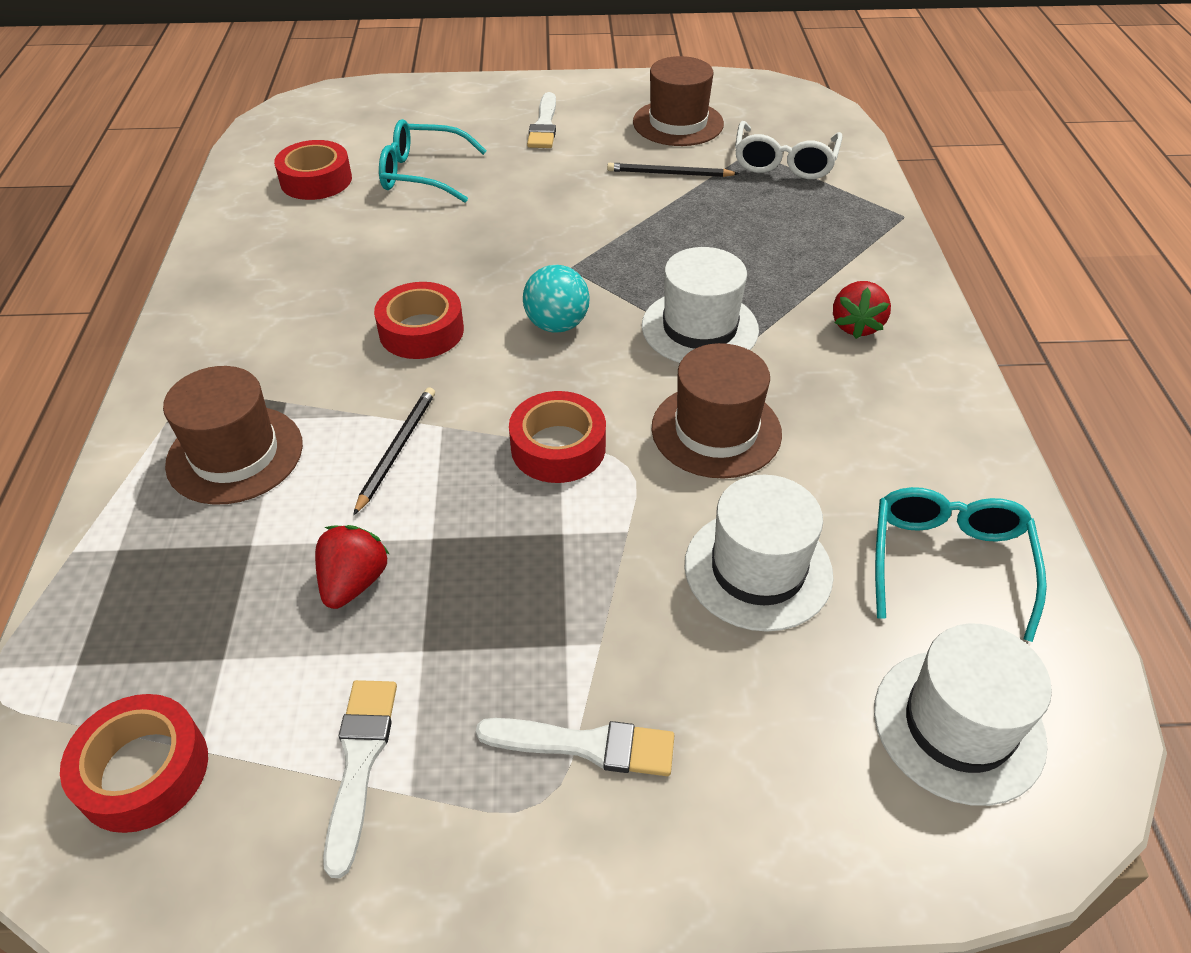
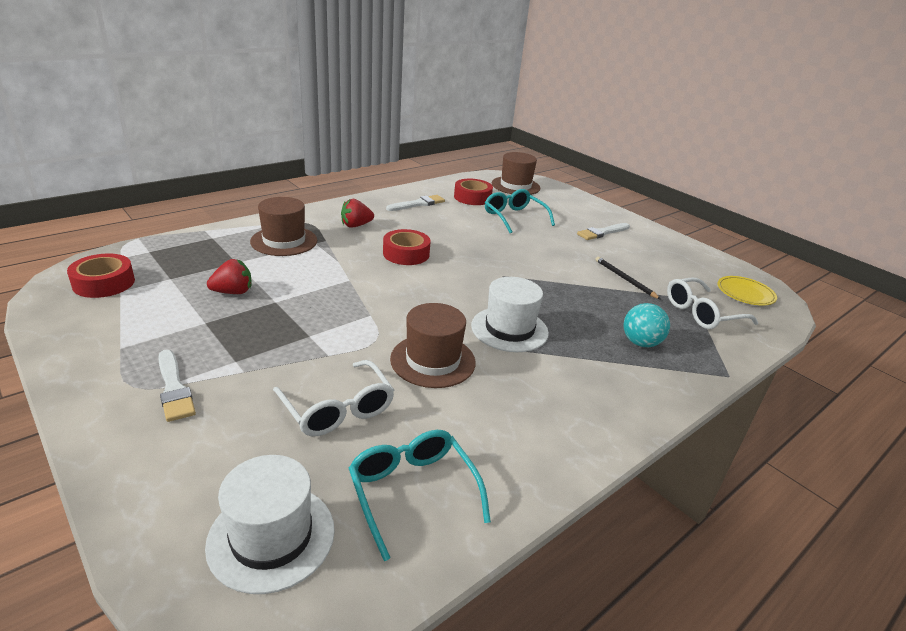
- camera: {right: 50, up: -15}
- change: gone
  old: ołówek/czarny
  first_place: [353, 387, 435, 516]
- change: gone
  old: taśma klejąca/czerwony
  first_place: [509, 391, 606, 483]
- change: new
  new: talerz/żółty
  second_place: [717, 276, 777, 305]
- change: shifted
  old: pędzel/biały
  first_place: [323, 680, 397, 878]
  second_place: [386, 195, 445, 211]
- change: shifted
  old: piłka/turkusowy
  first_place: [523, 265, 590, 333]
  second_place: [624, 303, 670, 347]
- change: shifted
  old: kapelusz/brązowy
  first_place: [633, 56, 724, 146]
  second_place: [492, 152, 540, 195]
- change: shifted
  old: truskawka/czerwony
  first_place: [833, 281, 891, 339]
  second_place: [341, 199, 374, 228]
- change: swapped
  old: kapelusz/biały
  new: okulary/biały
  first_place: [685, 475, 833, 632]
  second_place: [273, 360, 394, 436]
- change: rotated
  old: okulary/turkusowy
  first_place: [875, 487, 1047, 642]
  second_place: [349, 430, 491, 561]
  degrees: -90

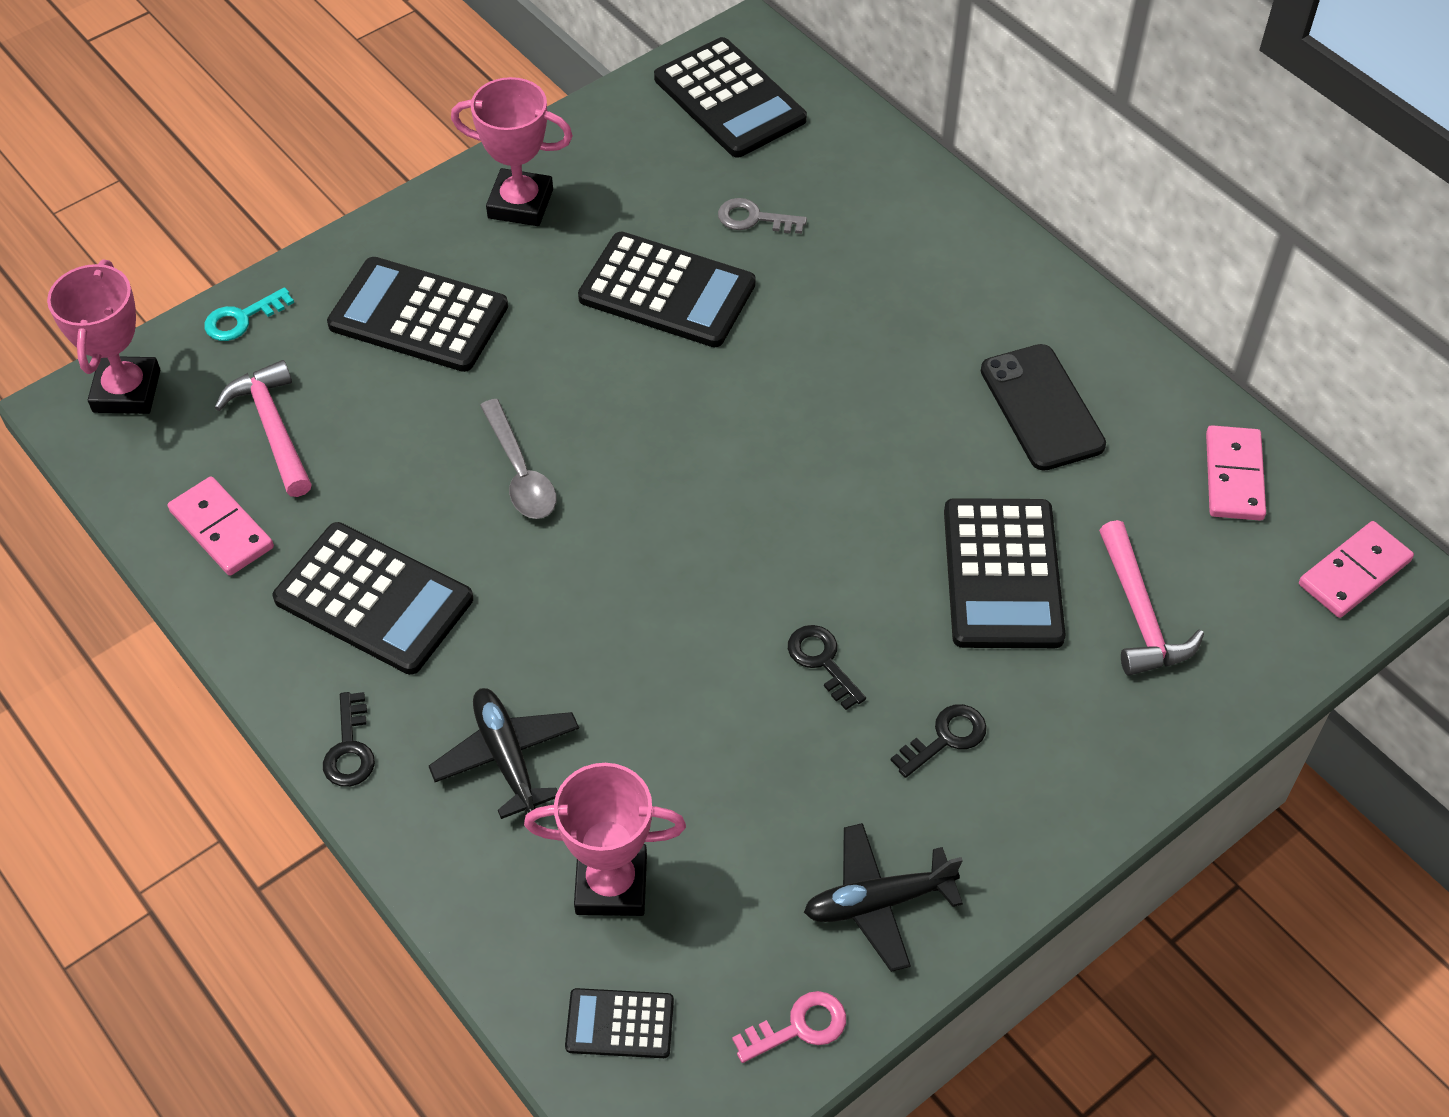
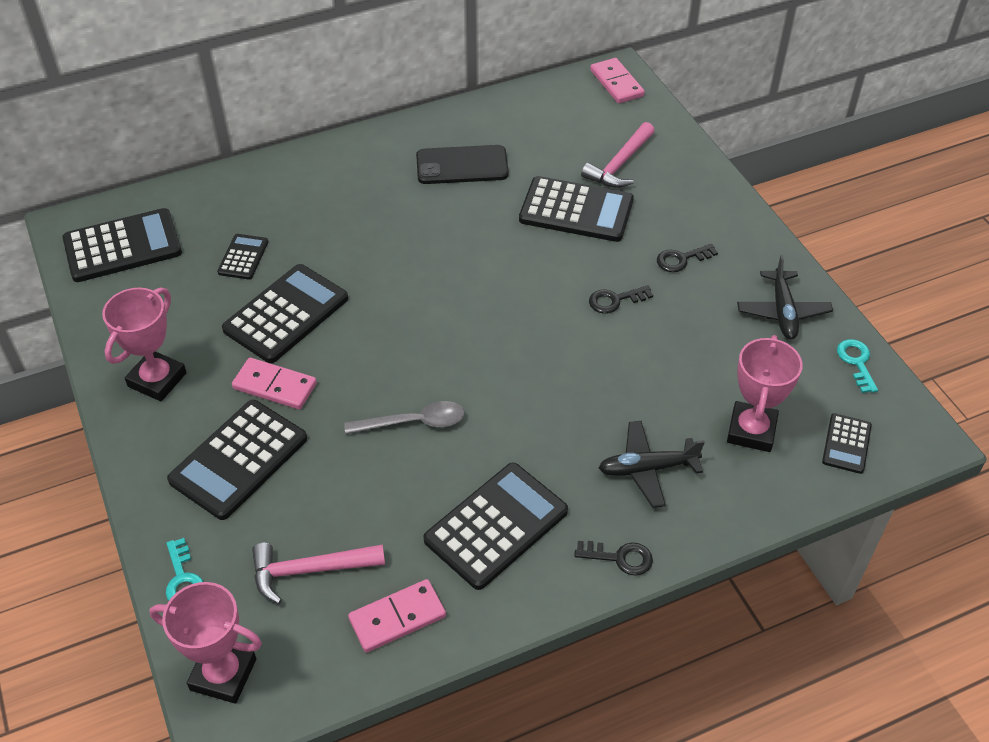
- camera: {right: -75, up: -5}
- change: shifted
  old: kostka domina/różowy
  first_place: [1206, 425, 1266, 521]
  second_place: [232, 358, 317, 409]
- change: swapped
  old: klucz/szary
  new: kalkulator/czarny
  first_place: [718, 198, 807, 234]
  second_place: [217, 234, 268, 280]
- change: repainted
  old: klucz/różowy
  new: klucz/turkusowy
  first_place: [732, 991, 846, 1063]
  second_place: [837, 339, 878, 393]
- change: rotated
  old: klucz/czarny
  first_place: [891, 704, 987, 778]
  second_place: [657, 243, 718, 272]
  degrees: -90
- change: rotated
  old: młotek/różowy
  first_place: [1099, 520, 1204, 676]
  second_place: [581, 122, 654, 188]
  degrees: 120

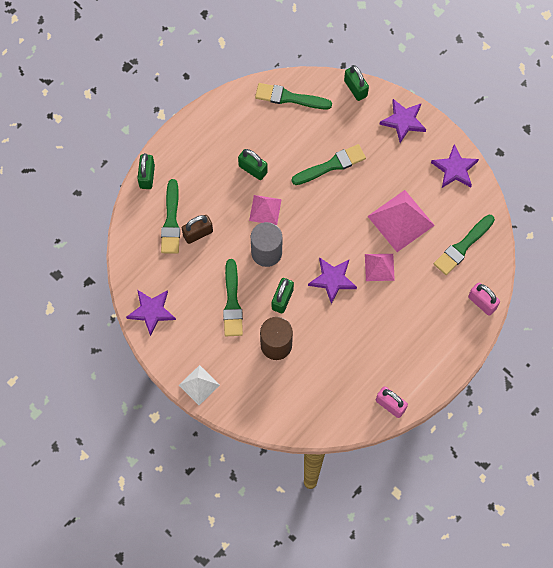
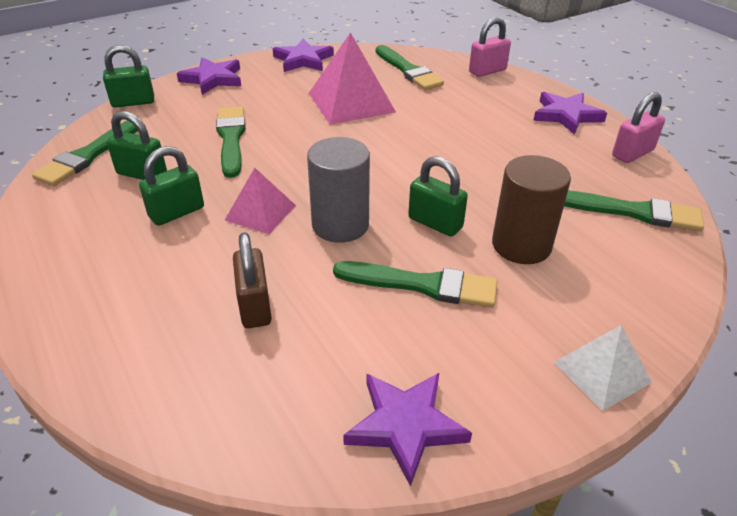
- camera: {right: -75, up: -30}
- change: gone
  old: piramida/różowy
  first_place: [365, 254, 395, 281]
- change: shifted
  old: kłódka/zielony
  first_place: [137, 153, 155, 189]
  second_place: [107, 111, 167, 180]
- change: shifted
  old: pędzel/zielony
  first_place: [161, 179, 180, 254]
  second_place: [564, 190, 704, 231]
- change: shifted
  old: gwiazda/fioletowy
  first_place: [308, 257, 357, 304]
  second_place: [533, 92, 607, 135]

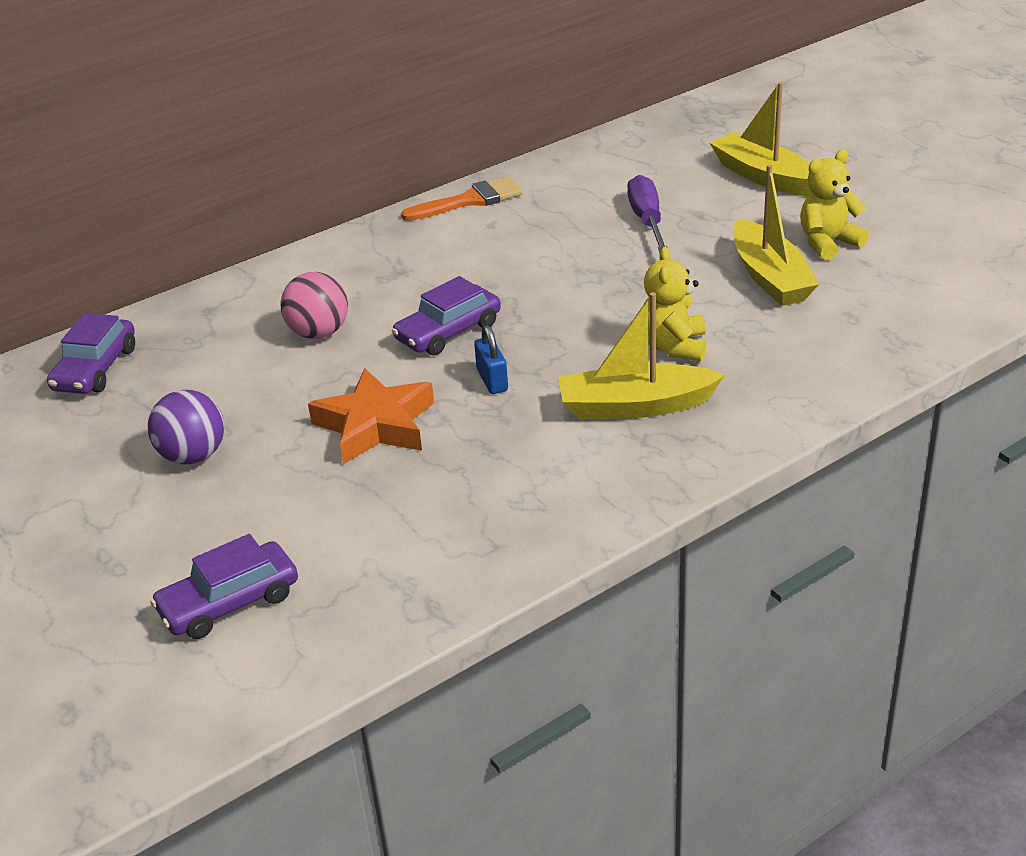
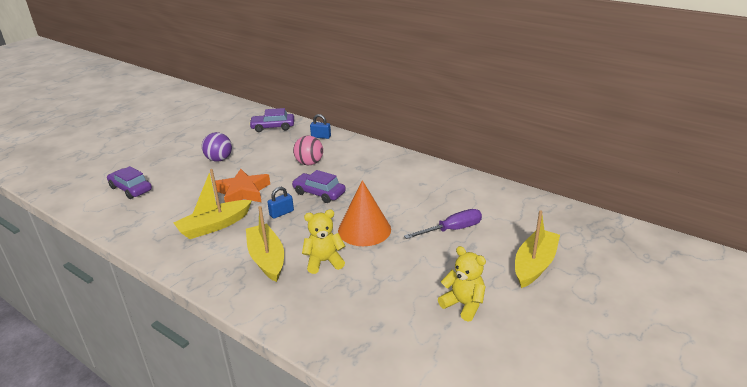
- camera: {right: 70, up: -5}
- change: gone
  old: pędzel/pomarańczowy
  first_place: [401, 176, 523, 221]
- change: new
  new: kłódka/niebieski
  second_place: [310, 114, 331, 139]
- change: new
  new: stożek/pomarańczowy
  second_place: [338, 180, 391, 246]
- change: shifted
  old: łódka/żółty
  first_place: [733, 165, 819, 306]
  second_place: [173, 169, 252, 239]

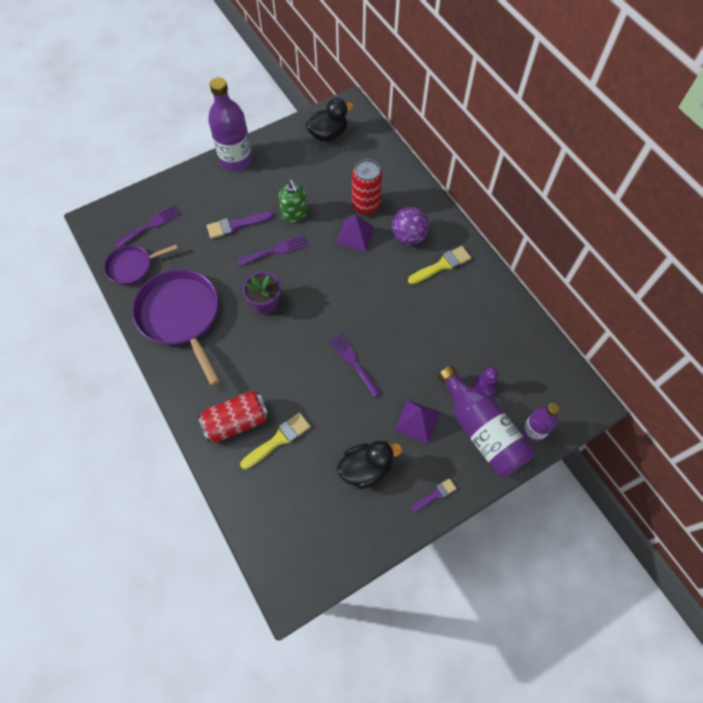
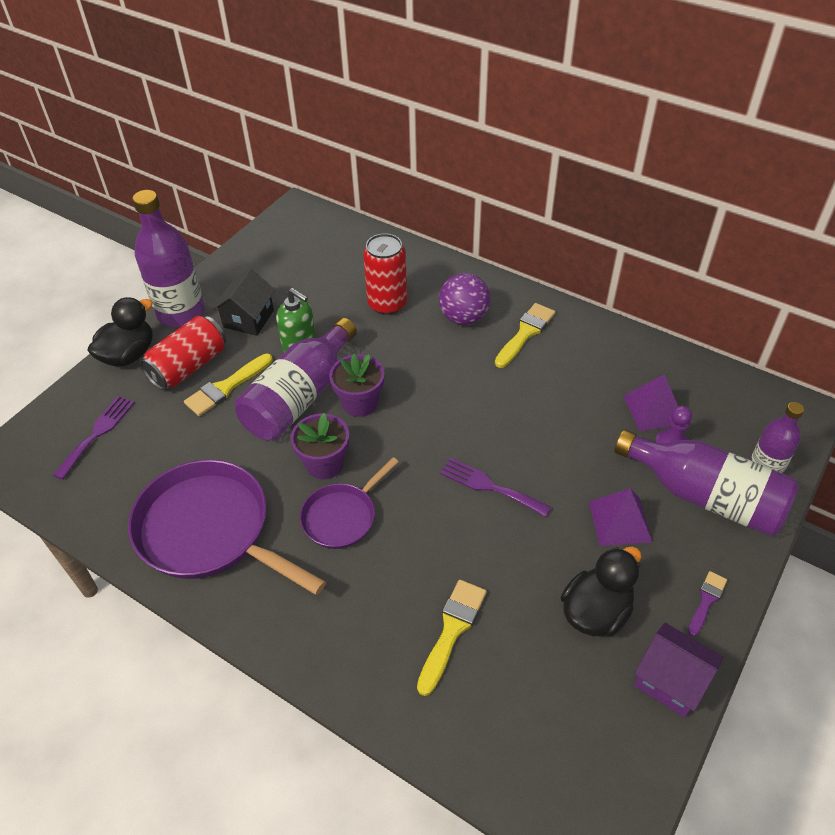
- camera: {right: -25, up: -15}
- change: new
  new: domek/czarny
  second_place: [212, 268, 275, 336]
- change: new
  new: doniczka/fioletowy
  second_place: [329, 354, 384, 417]
- change: new
  new: domek/fioletowy
  second_place: [634, 623, 723, 718]
- change: shifted
  old: patelnia/fioletowy
  first_place: [104, 244, 178, 285]
  second_place: [300, 457, 399, 549]
- change: shifted
  old: puszka/czerwony
  first_place: [198, 391, 269, 443]
  second_place: [140, 316, 226, 390]
- change: shifted
  old: kaczka/czarny
  first_place: [305, 98, 354, 141]
  second_place: [87, 297, 153, 366]
- change: shifted
  old: piramida/fioletowy
  first_place: [337, 215, 374, 251]
  second_place: [623, 374, 678, 431]
- change: swapped
  old: widelec/fioletowy
  new: butelka/fioletowy
  first_place: [237, 235, 307, 266]
  second_place: [235, 318, 357, 440]
- change: repainted
  old: pędzel/fioletowy
  new: pędzel/żółty
  first_place: [207, 211, 274, 239]
  second_place: [184, 354, 273, 416]

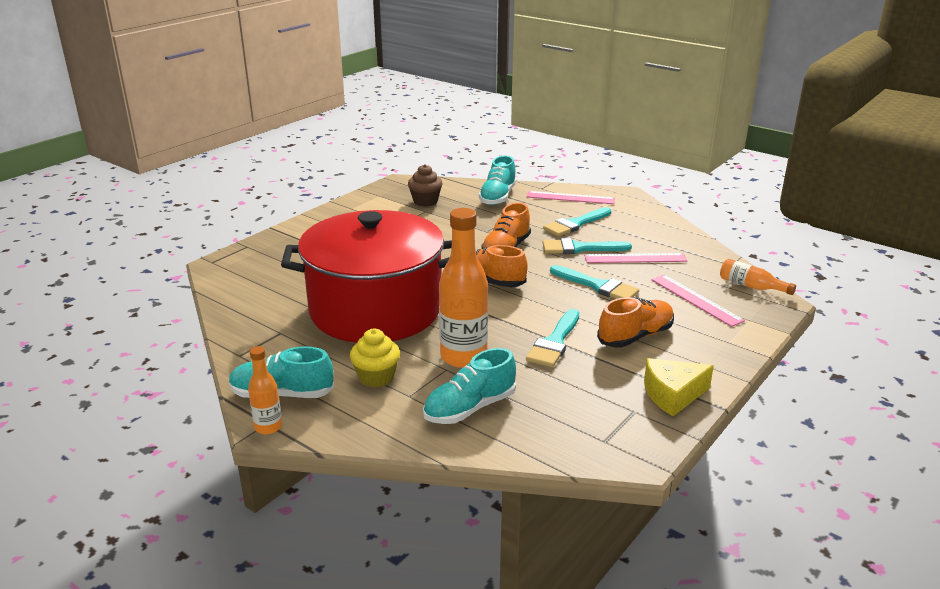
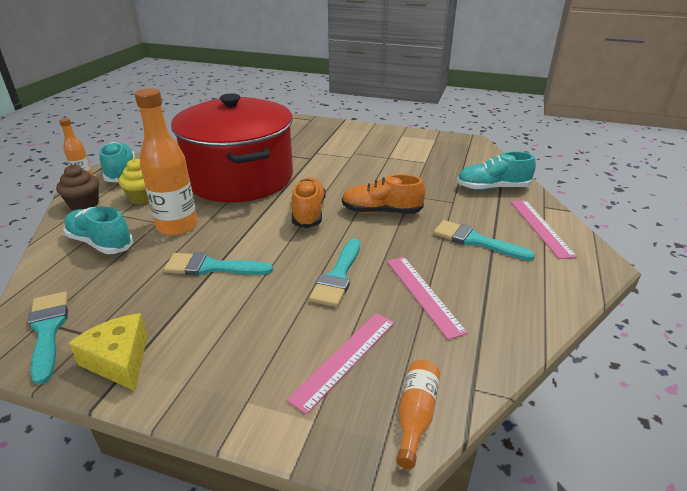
- camera: {right: 70, up: 5}
- change: gone
  old: but/pomarańczowy
  first_place: [597, 297, 674, 347]
- change: shifted
  old: muffinka/brązowy
  first_place: [408, 164, 443, 206]
  second_place: [56, 164, 99, 211]
- change: shifted
  old: pędzel/turkusowy
  first_place: [543, 238, 632, 254]
  second_place: [28, 292, 68, 385]

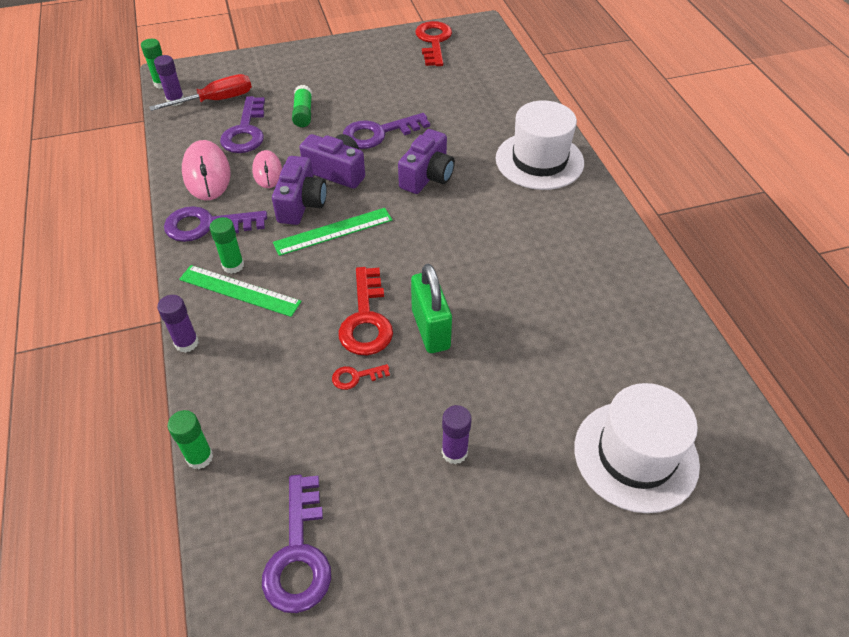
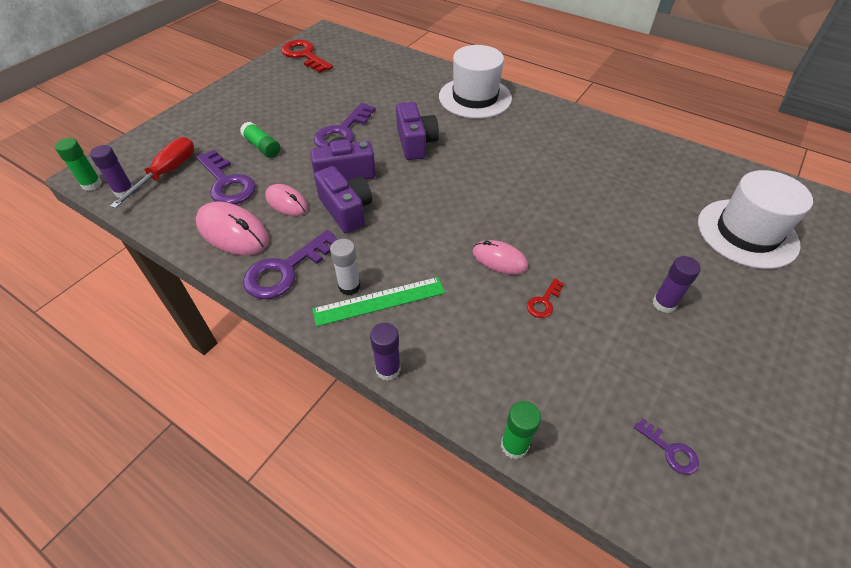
- camera: {right: -40, up: 0}
- change: gone
  old: linijka/zielony
  first_place: [273, 208, 392, 256]
- change: gone
  old: kłódka/zielony
  first_place: [411, 264, 452, 353]
- change: swapped
  old: klucz/czerwony
  new: myszka/różowy
  first_place: [338, 267, 393, 355]
  second_place: [472, 240, 528, 275]
- change: repainted
  old: klej w sztyfcie/zielony
  new: klej w sztyfcie/biały
  first_place: [210, 217, 244, 274]
  second_place: [330, 239, 361, 295]
- change: scaled
  old: klucz/fioletowy
  first_place: [262, 475, 331, 613]
  second_place: [634, 418, 699, 475]
  factor: 0.48

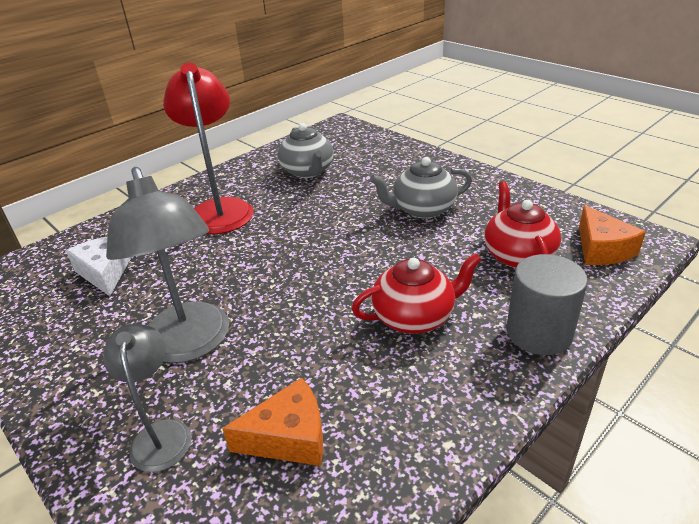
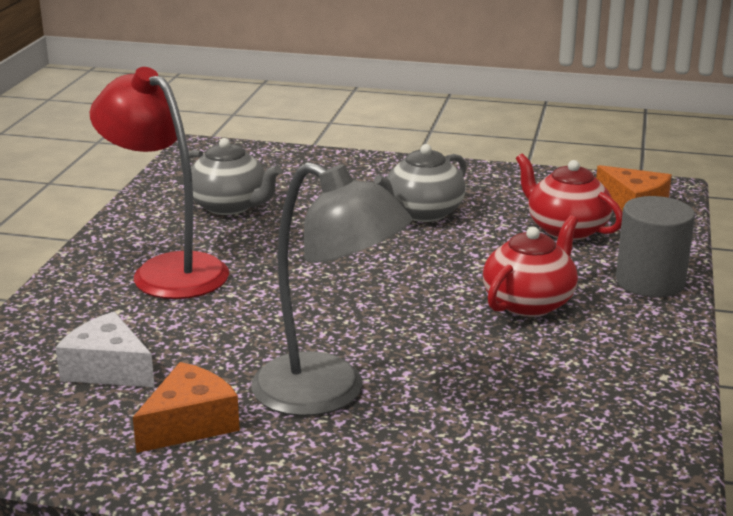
- camera: {right: -35, up: -10}
- change: gone
  old: lampka/szary
  first_place: [103, 324, 192, 472]
- change: shifted
  old: ser/pomarańczowy
  first_place: [222, 377, 323, 466]
  second_place: [133, 362, 240, 453]

